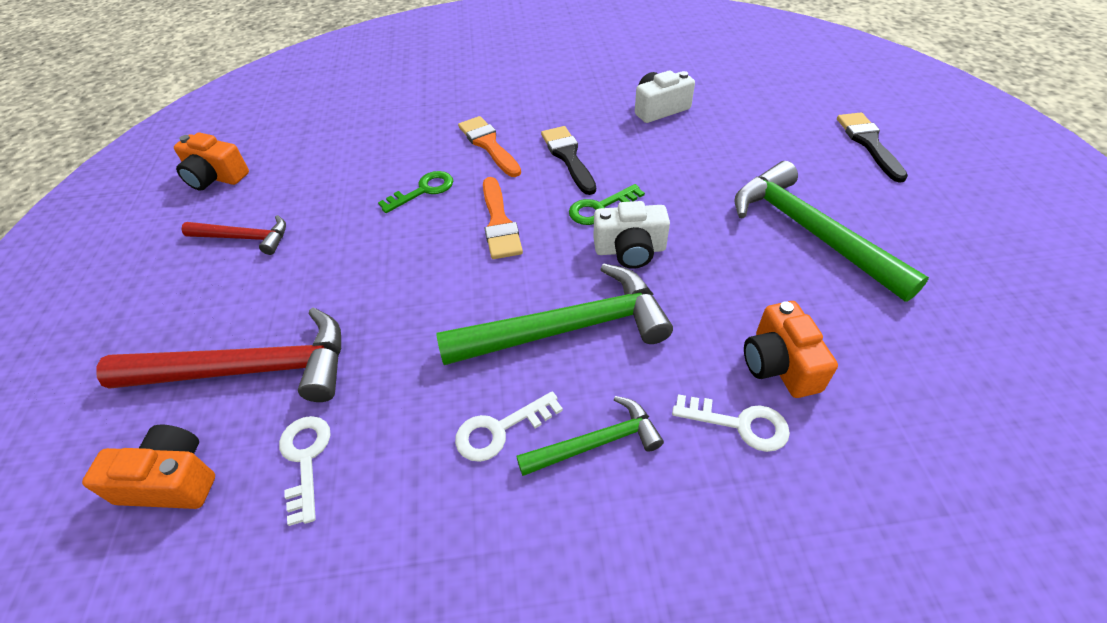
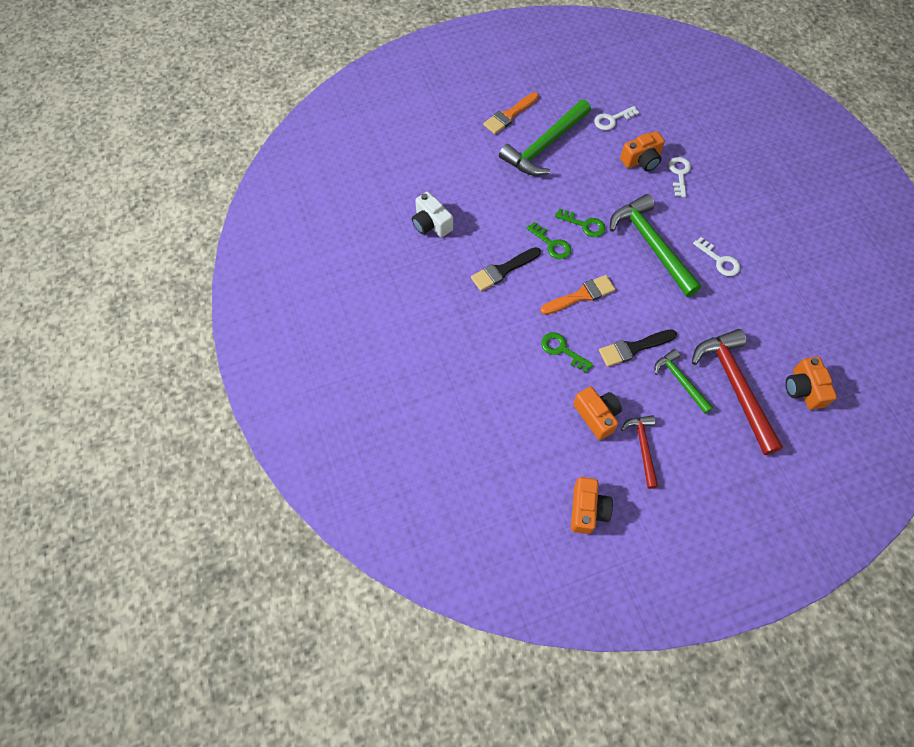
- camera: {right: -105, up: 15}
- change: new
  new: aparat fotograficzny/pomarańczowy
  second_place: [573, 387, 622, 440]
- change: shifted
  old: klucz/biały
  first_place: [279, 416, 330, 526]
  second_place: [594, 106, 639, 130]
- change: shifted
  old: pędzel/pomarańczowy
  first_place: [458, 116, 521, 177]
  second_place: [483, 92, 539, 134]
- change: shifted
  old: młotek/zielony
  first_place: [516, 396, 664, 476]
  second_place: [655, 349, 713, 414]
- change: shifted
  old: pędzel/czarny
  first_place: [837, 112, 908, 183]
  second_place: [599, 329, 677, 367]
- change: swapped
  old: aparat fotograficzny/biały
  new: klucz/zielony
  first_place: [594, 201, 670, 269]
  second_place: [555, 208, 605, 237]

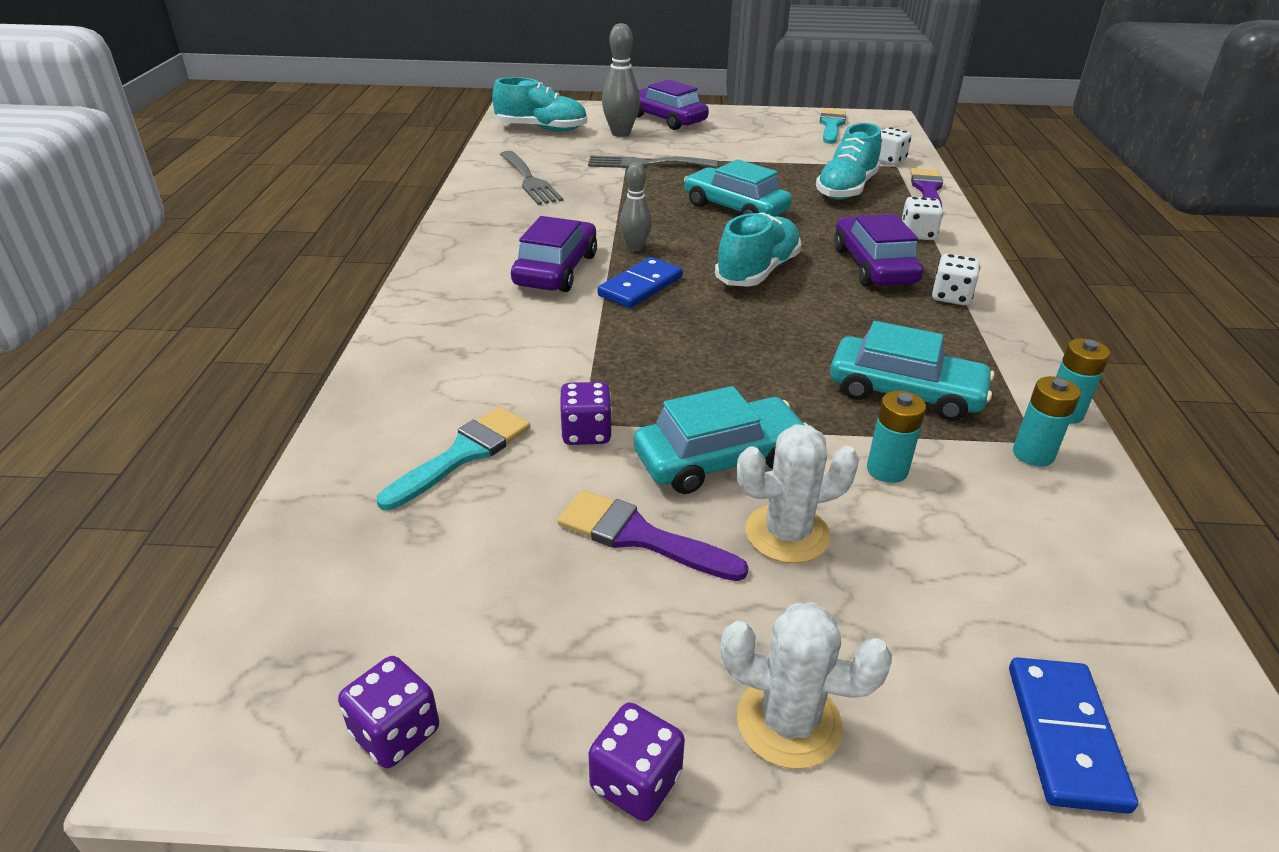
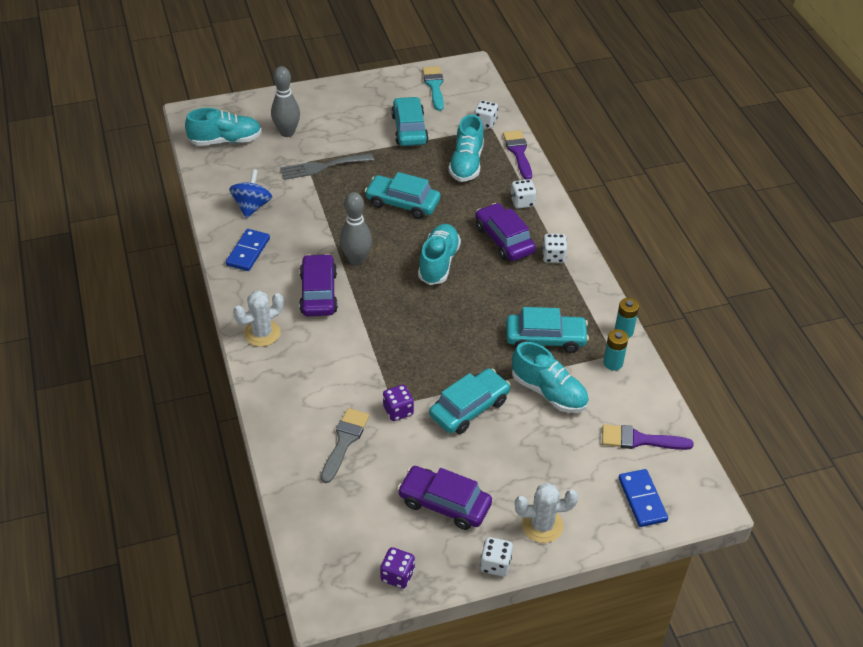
- camera: {right: -20, up: 10}
- change: new
  new: samochód/turkusowy
  second_place: [391, 97, 429, 146]
- change: shifted
  old: pędzel/fioletowy
  first_place: [557, 490, 749, 581]
  second_place: [602, 424, 693, 450]
- change: shifted
  old: kostka domina/niebieski
  first_place: [597, 257, 683, 308]
  second_place: [226, 229, 270, 271]
- change: shifted
  old: samochód/fioletowy
  first_place: [637, 79, 709, 130]
  second_place: [397, 466, 492, 530]
- change: shifted
  old: kaktus/biały
  first_place: [737, 424, 859, 563]
  second_place: [233, 290, 284, 347]
- change: swapped
  old: widelec/szary
  new: bączek/niebieski
  first_place: [500, 151, 563, 205]
  second_place: [229, 169, 272, 218]
- change: swapped
  old: bateria/turkusowy
  new: but/turkusowy
  first_place: [867, 391, 926, 483]
  second_place: [512, 342, 589, 413]
- change: repainted
  old: pędzel/turkusowy
  new: pędzel/szary
  first_place: [377, 407, 530, 510]
  second_place: [321, 408, 369, 483]
- change: repainted
  old: kostka do gry/fioletowy
  new: kostka do gry/biały
  first_place: [589, 702, 685, 821]
  second_place: [480, 537, 513, 576]
- change: scaled
  old: kręgiel/szary
  first_place: [619, 162, 652, 252]
  second_place: [340, 192, 372, 265]
  factor: 1.54

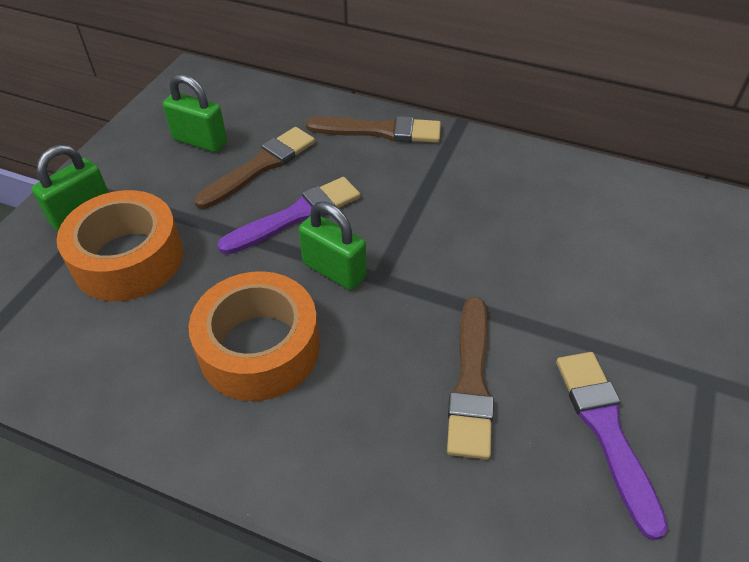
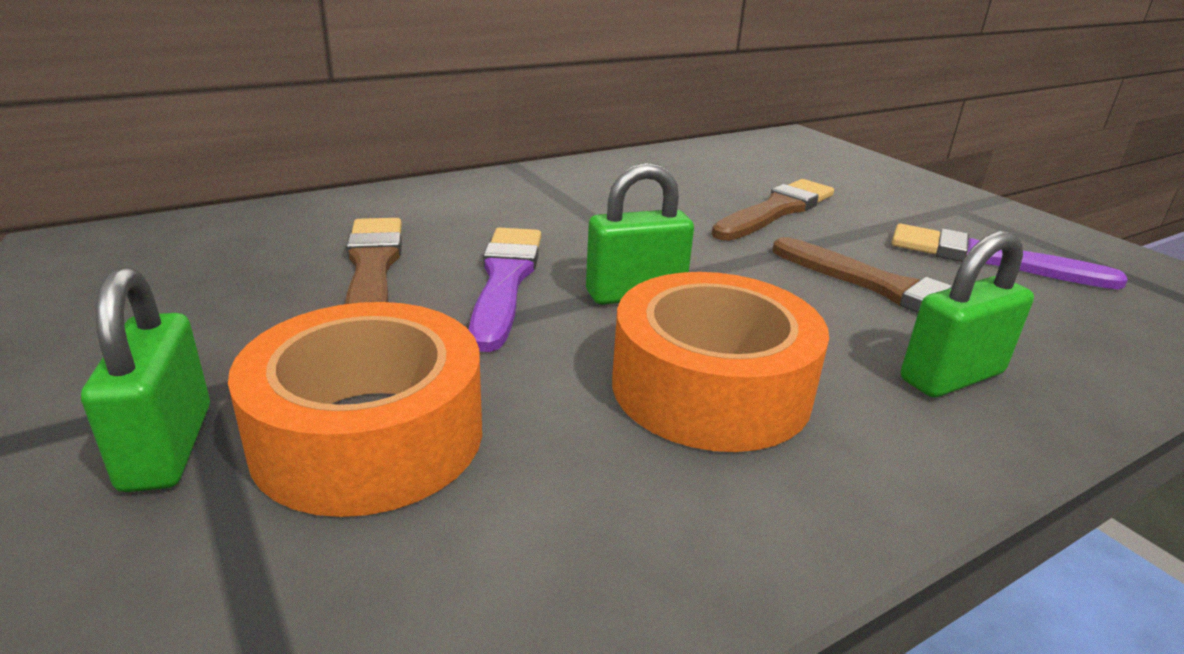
- camera: {right: -55, up: -20}
- change: shifted
  old: kłódka/zielony
  first_place: [163, 74, 227, 152]
  second_place: [901, 231, 1034, 397]
- change: shifted
  old: pędzel/brązowy
  first_place: [306, 116, 441, 143]
  second_place: [712, 179, 834, 241]

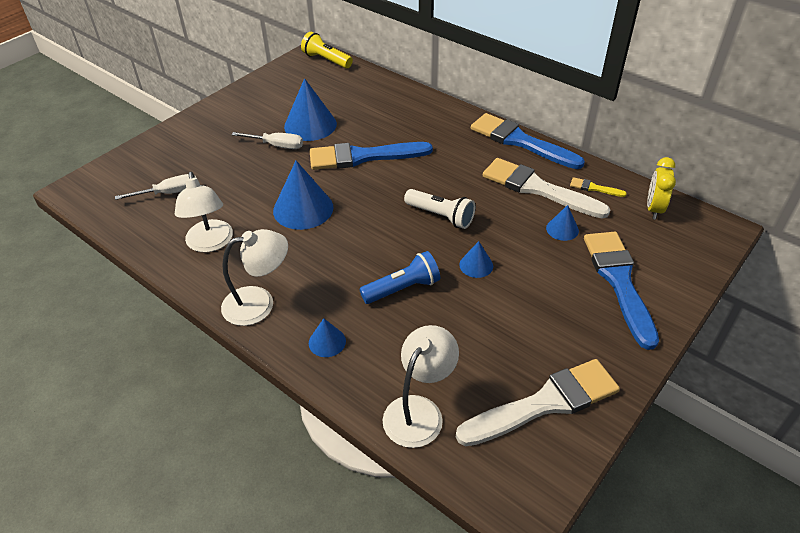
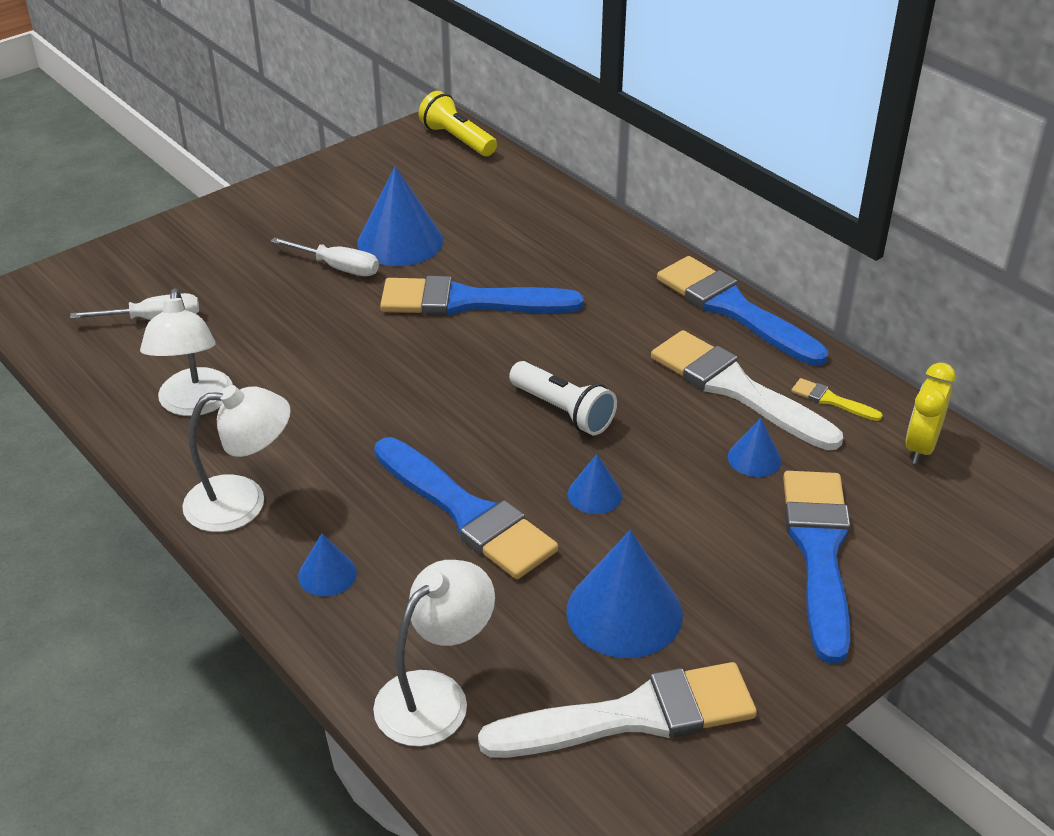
- camera: {right: 10, up: -5}
- change: shifted
  old: stożek/niebieski
  first_place: [273, 161, 334, 230]
  second_place: [566, 530, 683, 658]
- change: swapped
  old: latarka/niebieski
  new: pędzel/niebieski
  first_place: [359, 251, 440, 304]
  second_place: [374, 437, 558, 579]

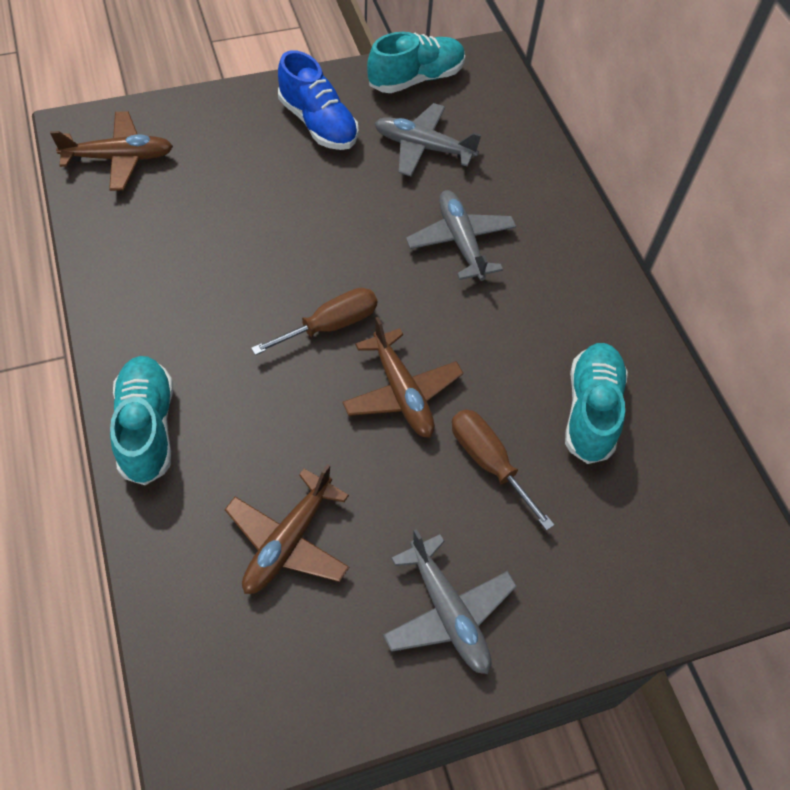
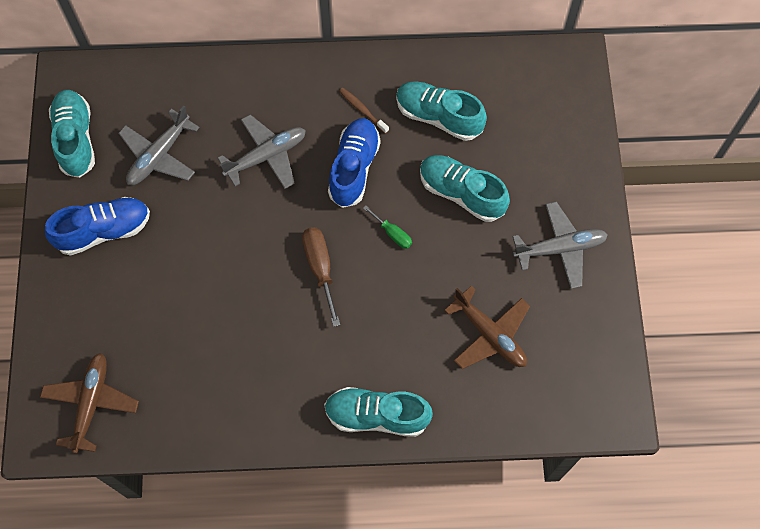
- camera: {right: -70, up: 10}
- change: new
  new: but/niebieski
  second_place: [328, 118, 381, 208]
- change: new
  new: szczoteczka do zębów/brązowy
  second_place: [339, 88, 389, 134]
- change: swapped
  old: samolot/brązowy
  new: śrubokręt/zielony
  first_place: [342, 317, 463, 437]
  second_place: [363, 205, 412, 249]
- change: swapped
  old: śrubokręt/brązowy
  new: but/turkusowy
  first_place: [452, 410, 554, 530]
  second_place: [420, 155, 510, 222]
- change: rotated
  old: samolot/szary
  first_place: [406, 190, 516, 281]
  second_place: [218, 114, 306, 189]
  degrees: 150

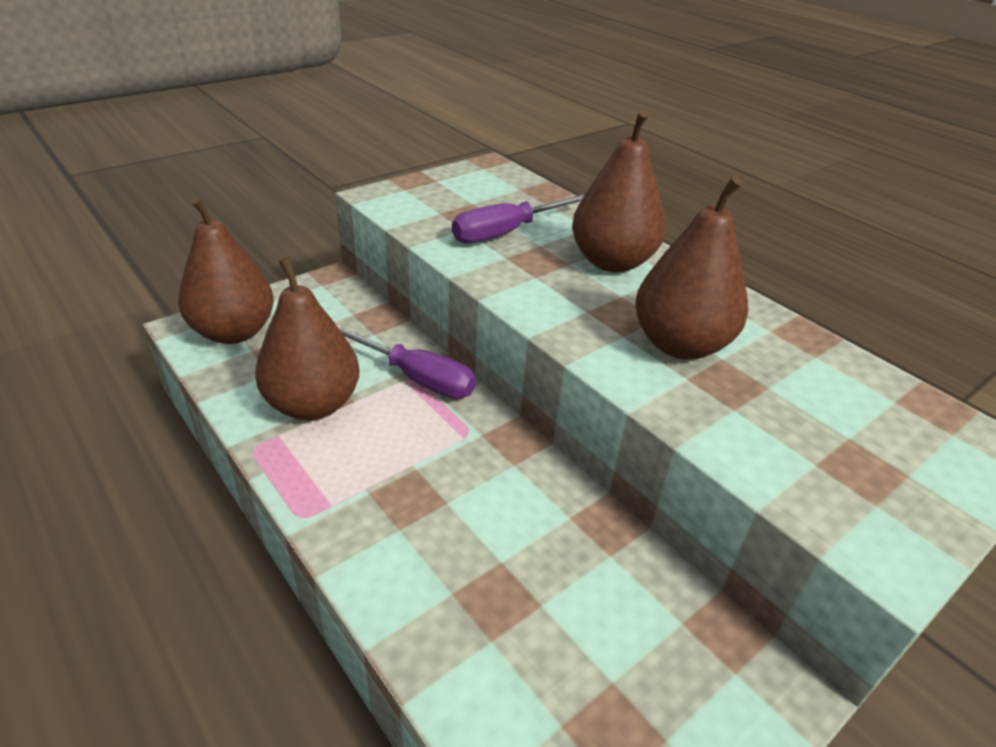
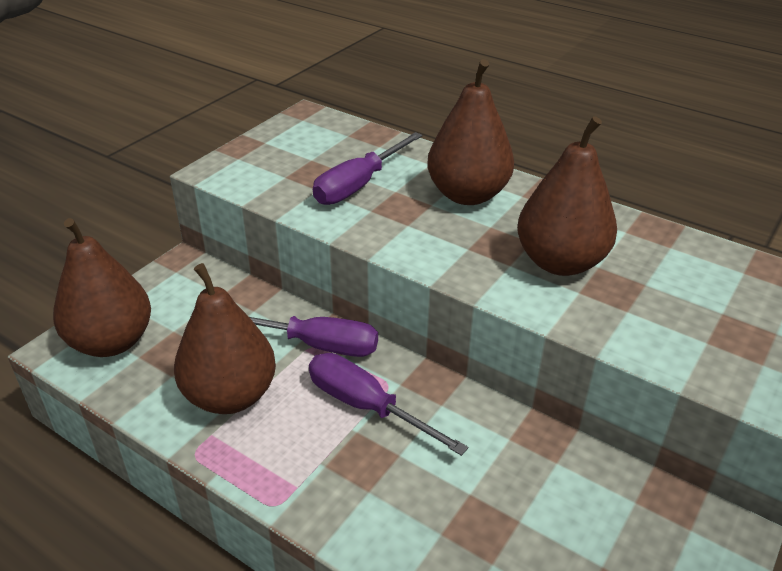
- camera: {right: -15, up: 0}
- change: new
  new: śrubokręt/fioletowy
  second_place: [309, 353, 468, 456]

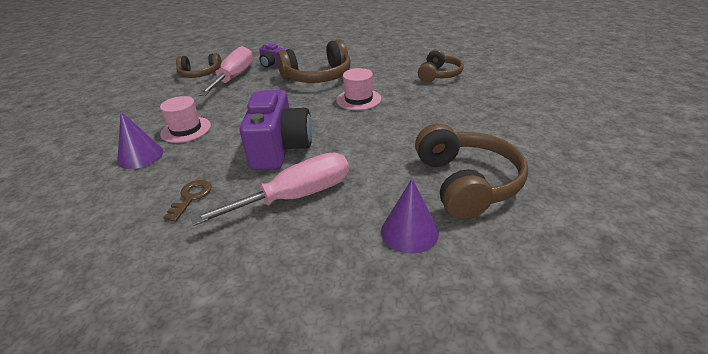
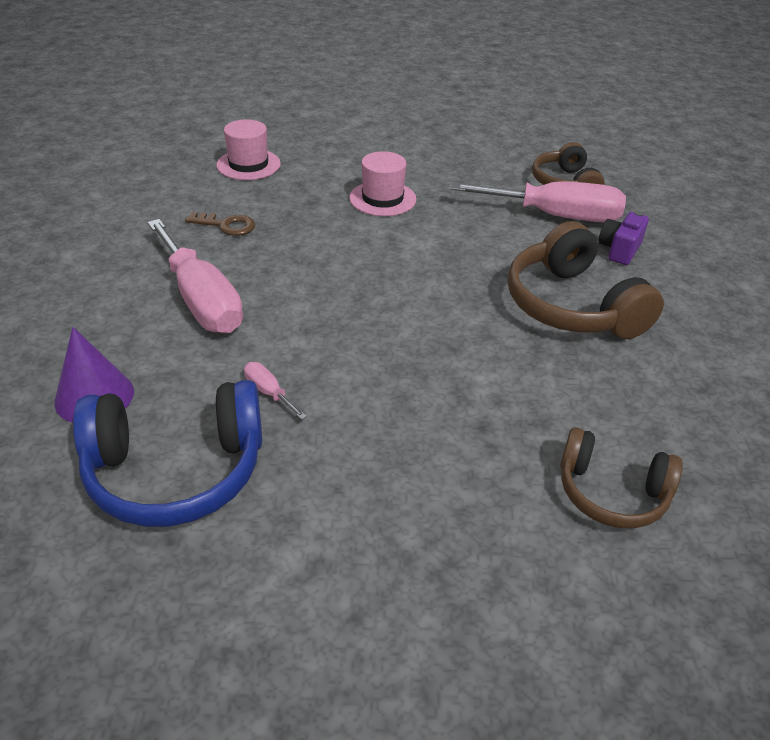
- camera: {right: 85, up: 5}
- change: gone
  old: stożek/fioletowy
  first_place: [117, 112, 163, 169]
- change: gone
  old: aparat fotograficzny/fioletowy
  first_place: [240, 90, 312, 170]
- change: new
  new: śrubokręt/różowy
  second_place: [244, 362, 307, 420]
- change: shifted
  old: kapelusz/różowy
  first_place: [336, 68, 381, 110]
  second_place: [216, 119, 281, 180]
- change: repainted
  old: słuchawki/brązowy
  new: słuchawki/niebieski
  first_place: [415, 124, 528, 220]
  second_place: [73, 380, 262, 527]

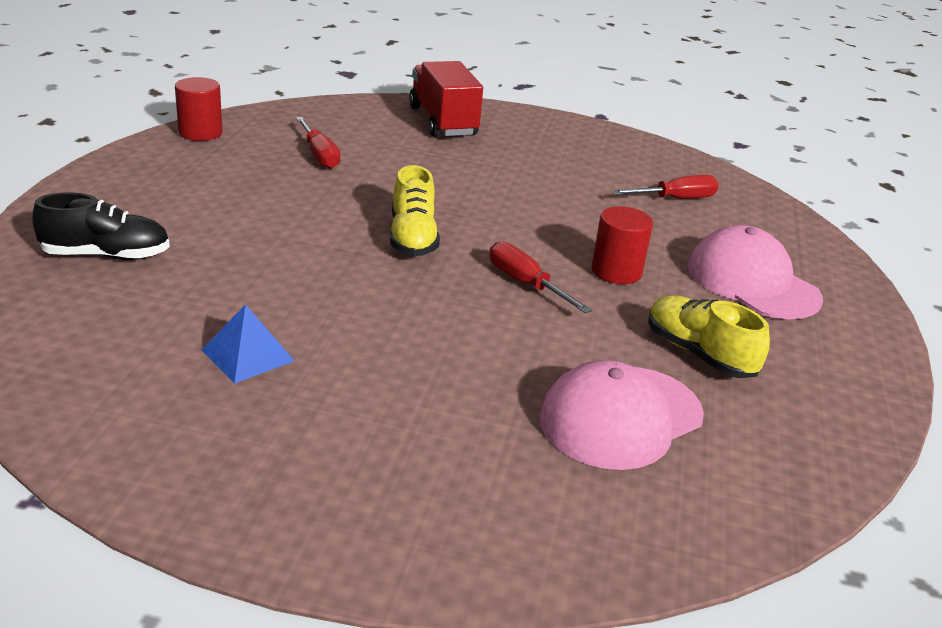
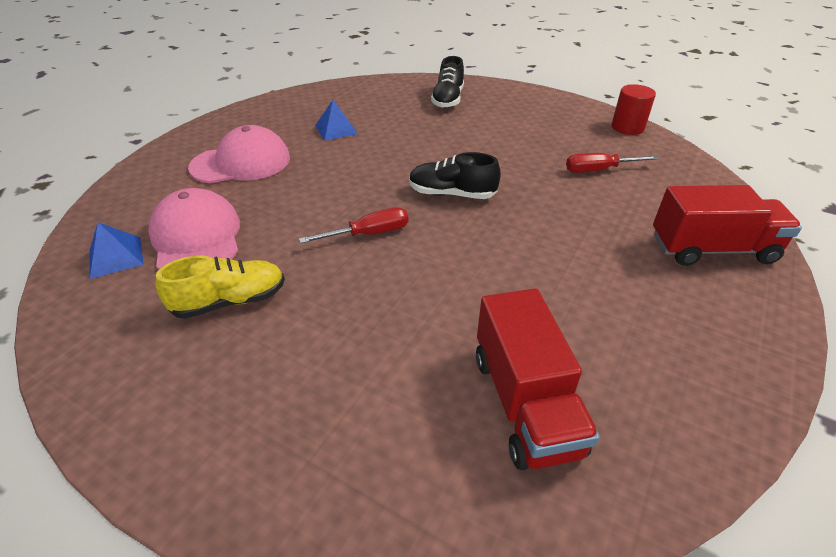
- camera: {right: 110, up: 10}
- change: gone
  old: walec/czerwony
  first_place: [592, 206, 653, 284]
- change: new
  new: piramida/niebieski
  second_place: [89, 222, 144, 279]
- change: shifted
  old: czapka/różowy
  first_place: [688, 225, 823, 319]
  second_place: [188, 125, 290, 183]
- change: swapped
  old: śrubokręt/czerwony
  new: ciężarówka/czerwony
  first_place: [612, 175, 719, 199]
  second_place: [476, 288, 600, 470]
- change: repainted
  old: but/żółty
  new: but/czarny
  first_place: [390, 165, 440, 256]
  second_place: [409, 152, 501, 199]

